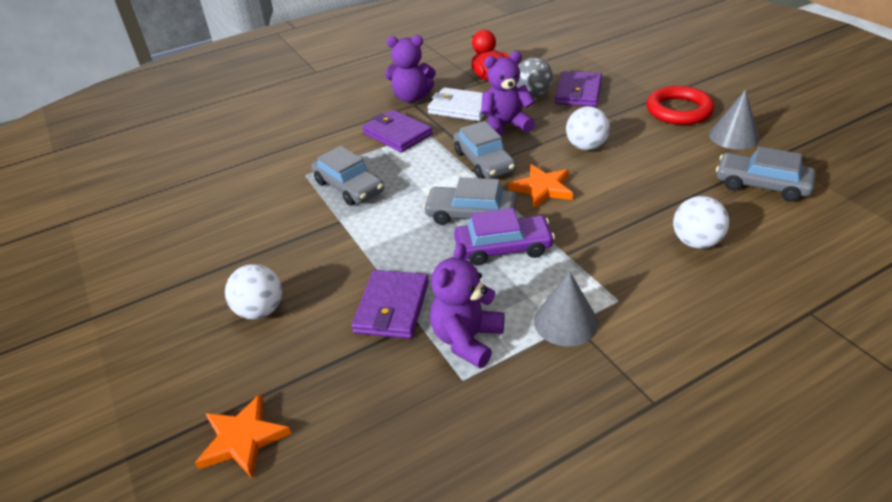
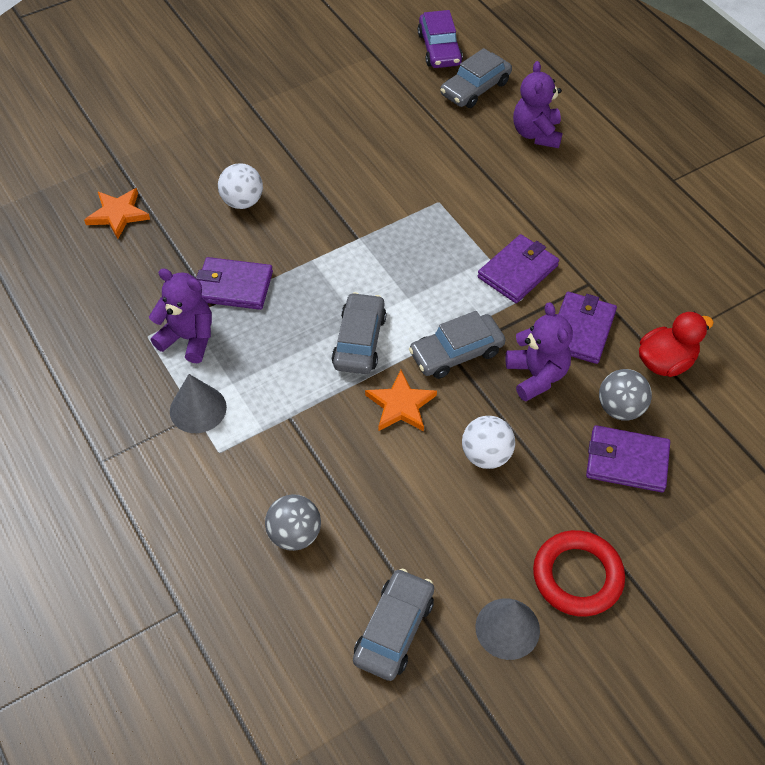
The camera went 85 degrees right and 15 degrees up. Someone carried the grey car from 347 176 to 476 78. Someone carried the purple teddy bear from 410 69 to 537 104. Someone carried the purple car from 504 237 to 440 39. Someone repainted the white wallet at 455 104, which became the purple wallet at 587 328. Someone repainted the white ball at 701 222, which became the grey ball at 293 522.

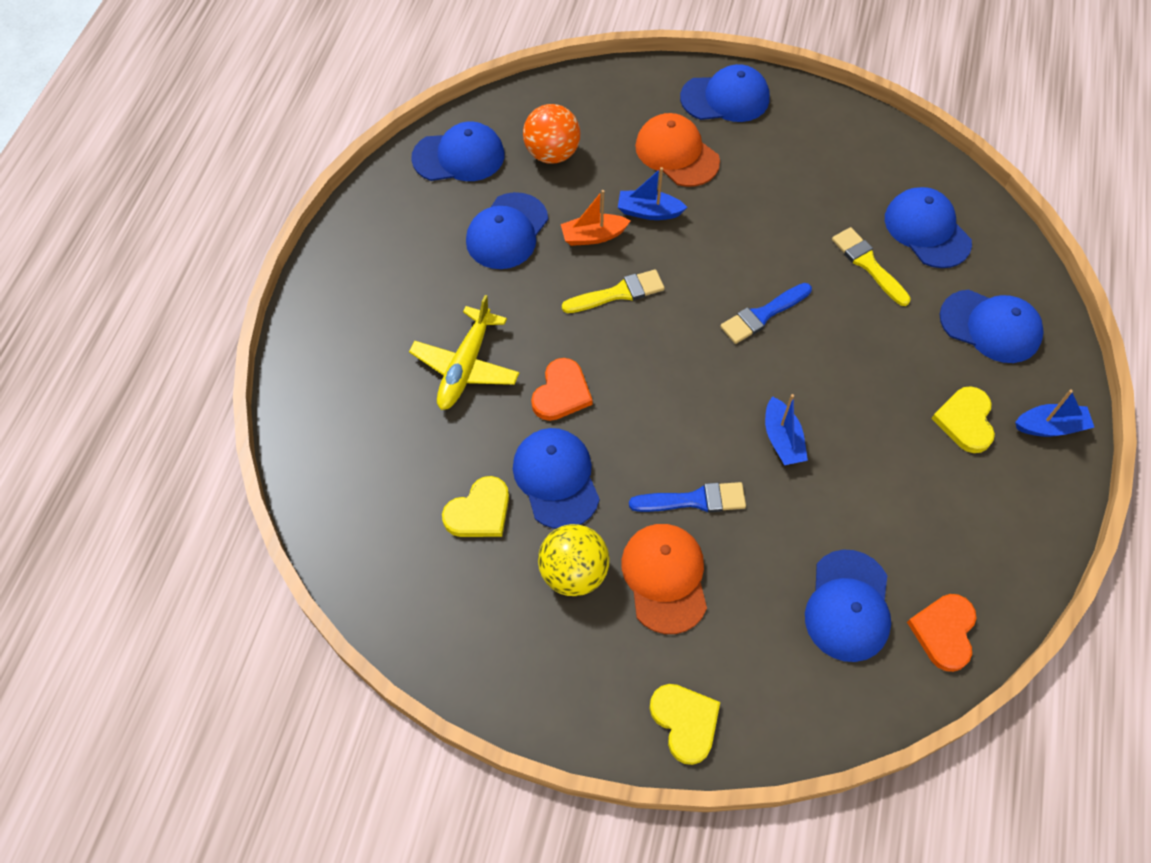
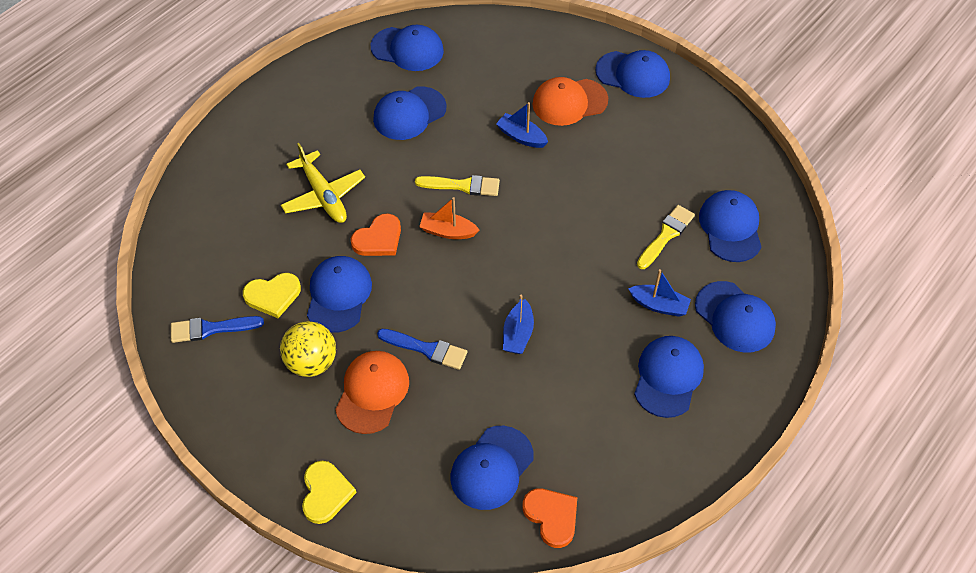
The camera went 25 degrees right and 5 degrees down. Someone took away the orange ball at 551 134. Someone carried the orange boat from 596 218 to 449 218. Someone carried the blue brush from 766 313 to 217 329. Someone carried the blue boat from 1054 413 to 659 293. Someone swapped the yellow heart at 963 419 for the blue cap at 669 377. Someone rotated the yellow plane at 464 352 by 75 degrees counterclockwise. Someone rotated the orange cap at 677 150 by 90 degrees counterclockwise. Someone rotated the yellow brush at 871 266 by 45 degrees clockwise. Someone rotated the orange heart at 941 633 by 105 degrees clockwise.

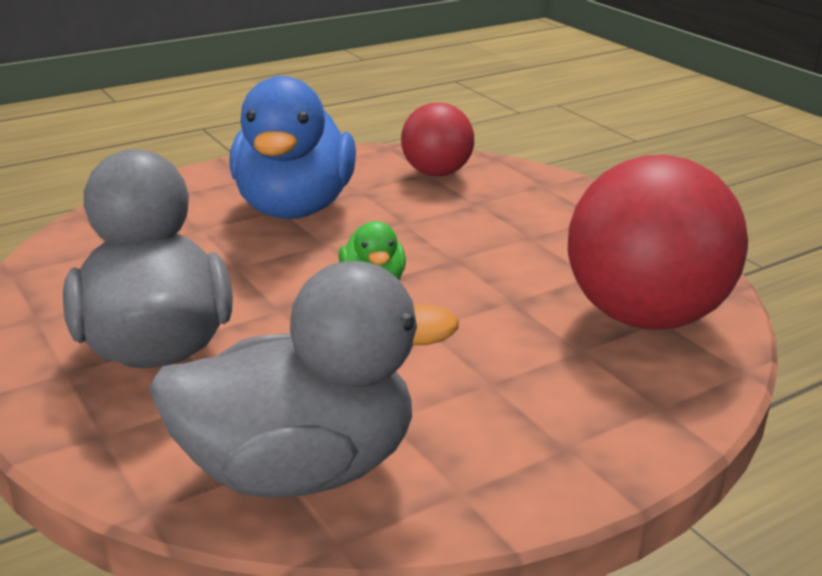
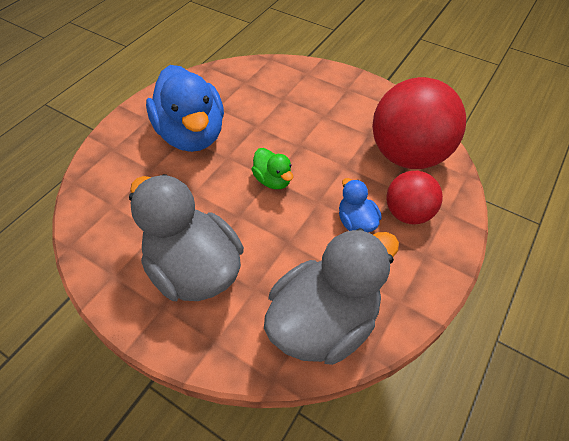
The camera went 25 degrees left and 25 degrees up. Someone put down the blue duck at 360 205. Someone carried the red ball from 437 139 to 414 197.

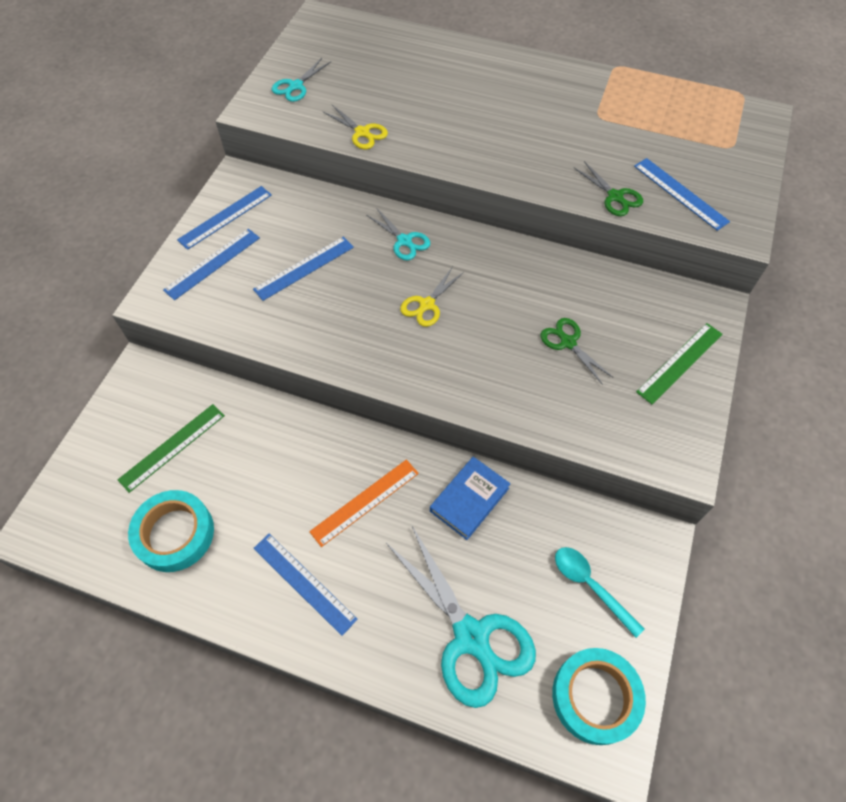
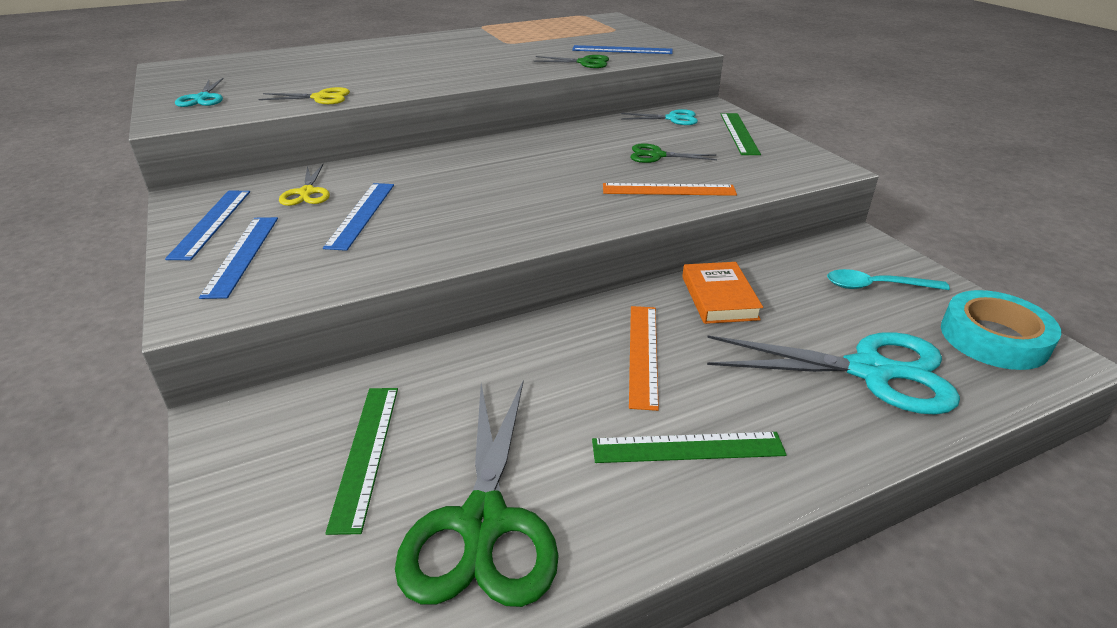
The camera went 45 degrees left and 25 degrees down. Someone put down the orange ruler at 670 189. Someone carried the turquoise scissors from 398 234 to 659 117. Someone carried the yellow scissors from 432 297 to 304 185. Someone swapped the turquoise tape at 171 531 for the green scissors at 477 494. Someone repainted the blue ruler at 306 585, which became the green ruler at 689 447. Someone repainted the blue book at 470 498, which became the orange book at 722 293.

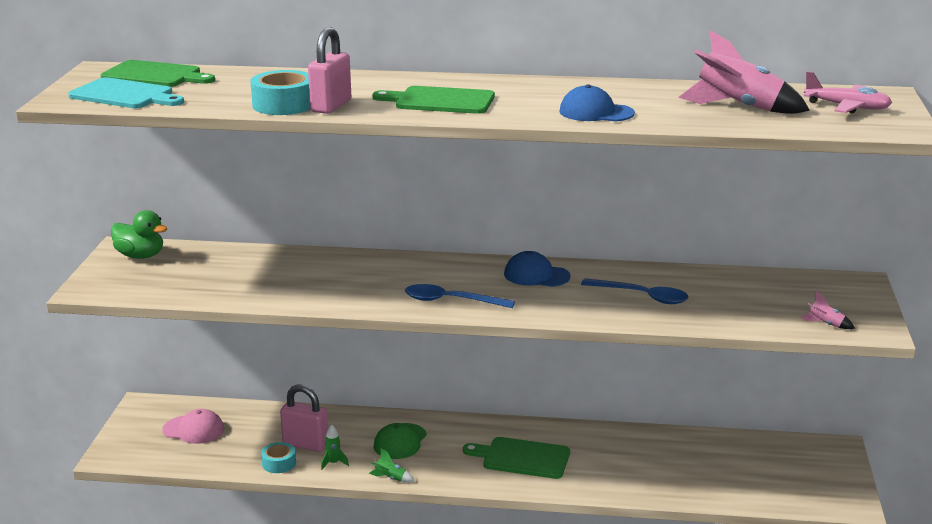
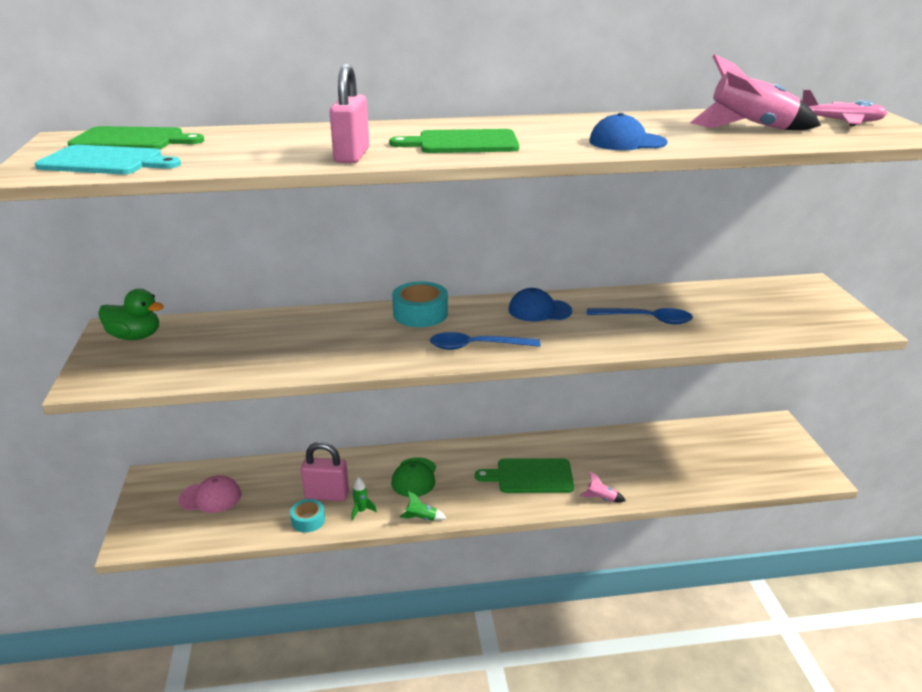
The camera went 15 degrees left and 5 degrees up. Someone carried the turquoise tape from 280 92 to 420 304. Someone carried the pink rocket from 827 310 to 603 486.

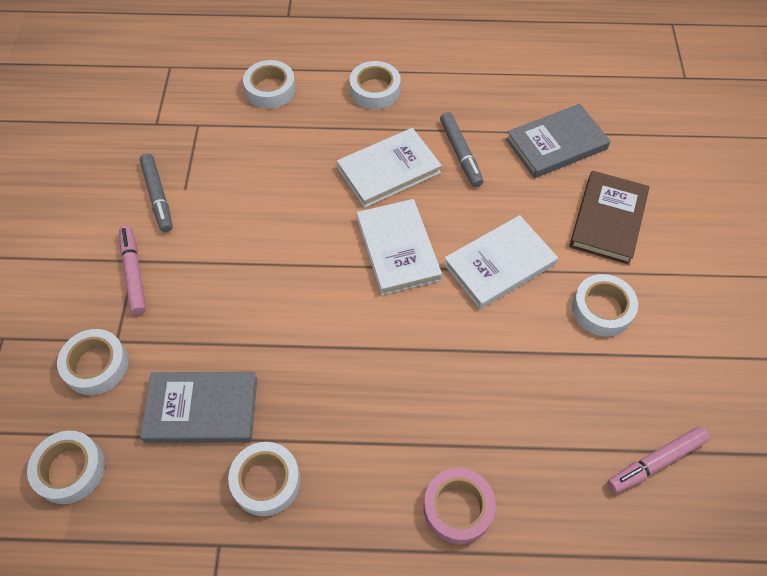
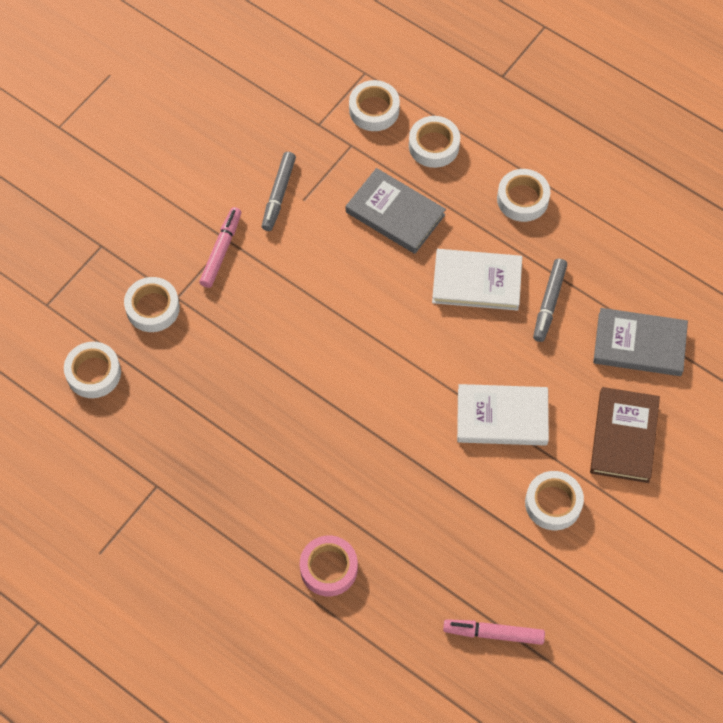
The camera went 35 degrees right and 5 degrees up. Someone took away the white book at 399 247. Someone carried the grey book from 198 407 to 396 211. Someone carried the white tape from 264 479 to 374 105. Someone rotated the brown book at 609 218 by 45 degrees counterclockwise.

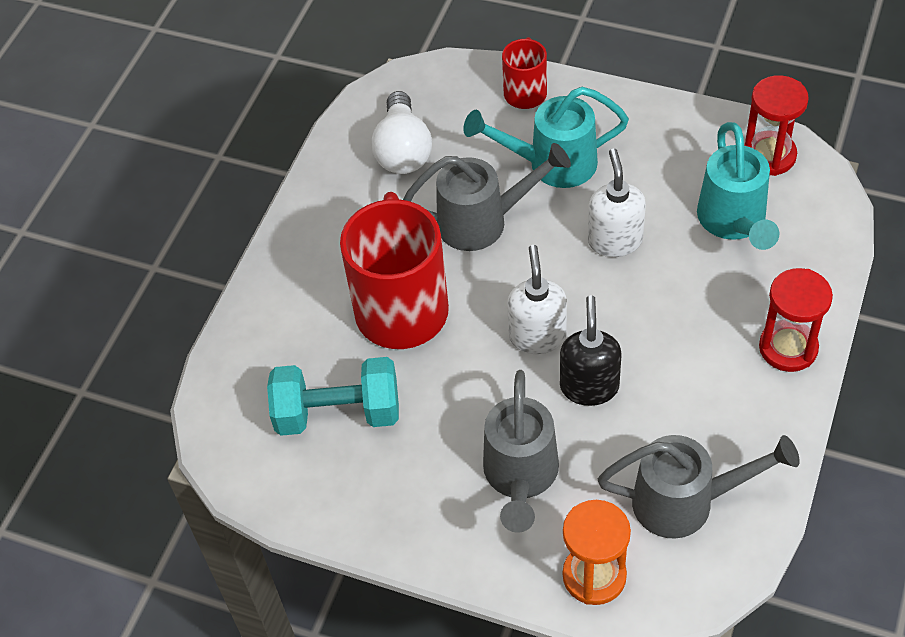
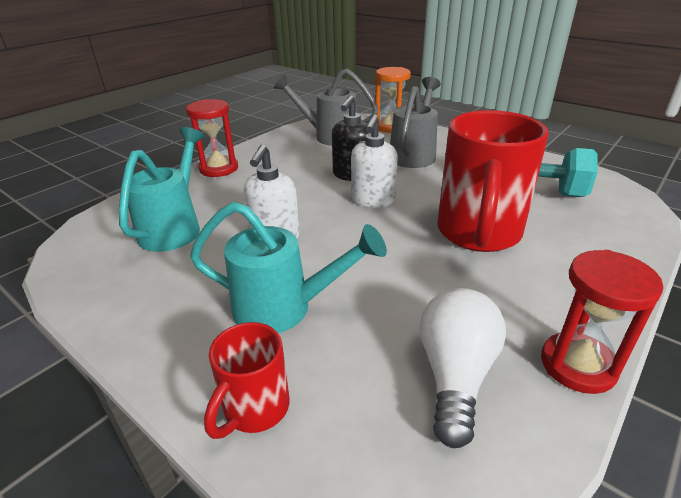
The camera went 165 degrees left and 20 degrees down. Someone took away the grey watering can at 487 197. Someone carried the red hourglass from 776 125 to 602 322.

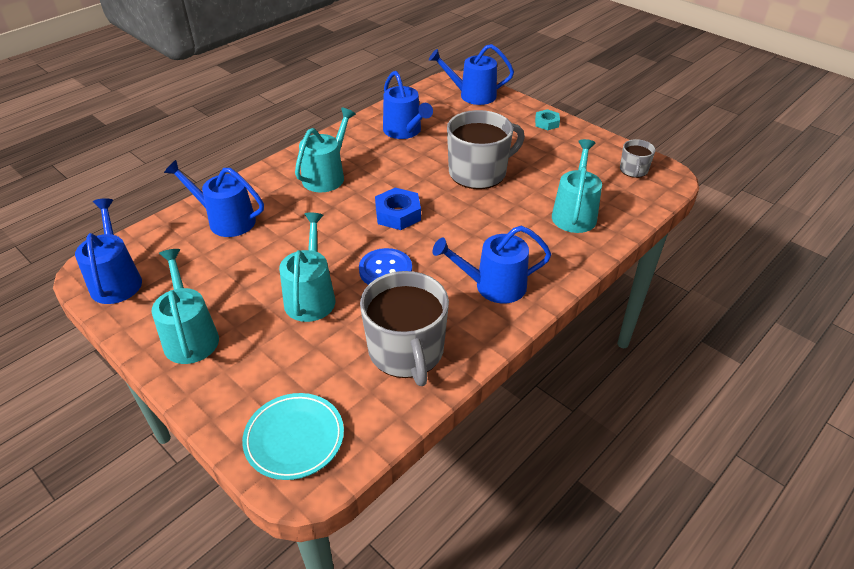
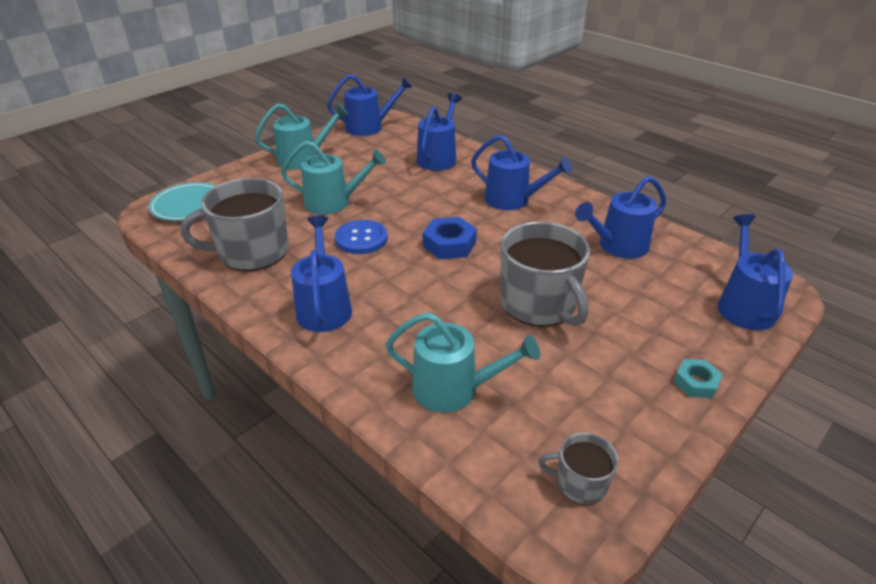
The camera went 90 degrees right and 5 degrees down. Someone repainted the turquoise watering can at 325 150, which became the blue watering can at 521 172.

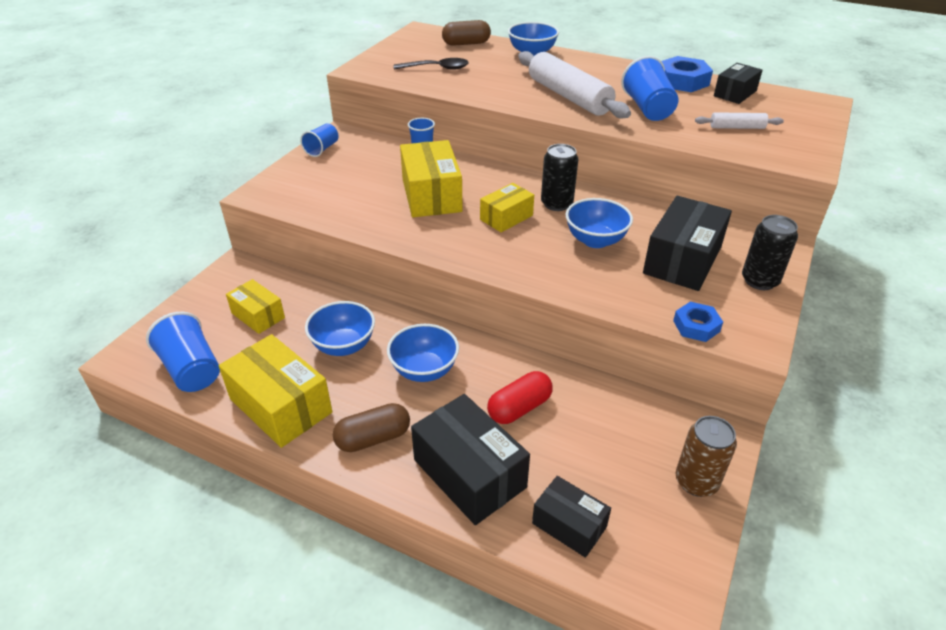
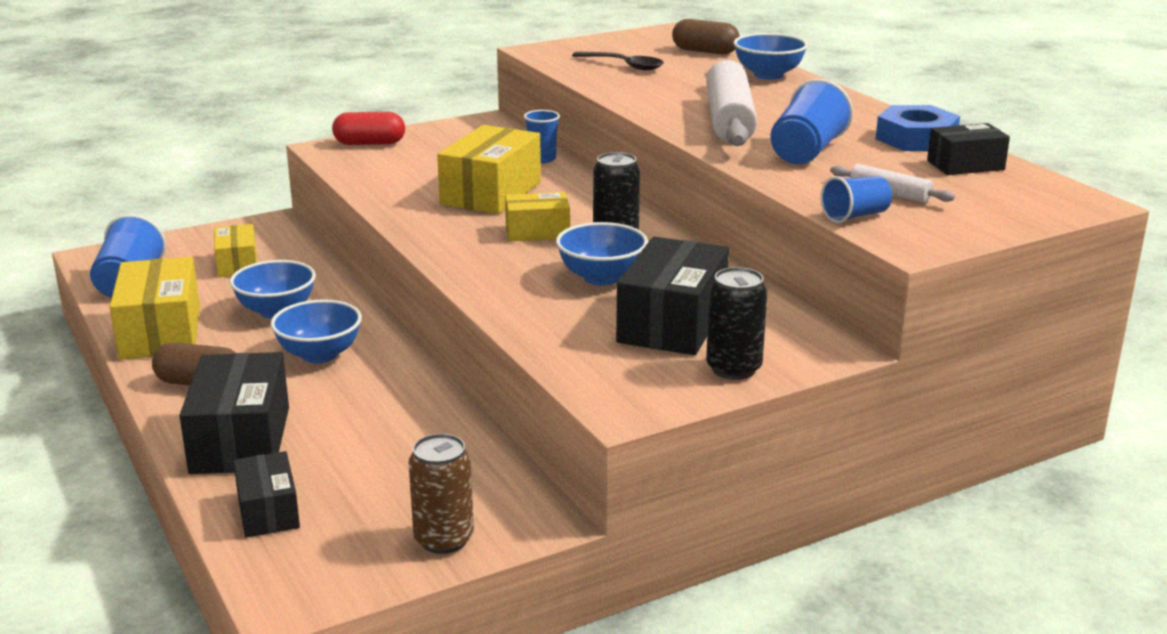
The camera went 35 degrees right and 15 degrees down. Someone took away the blue nut at 698 322. Someone carried the blue cup from 319 140 to 856 199. Someone carried the red capsule from 520 397 to 368 128. Someone rotated the black box at 687 243 by 45 degrees counterclockwise.

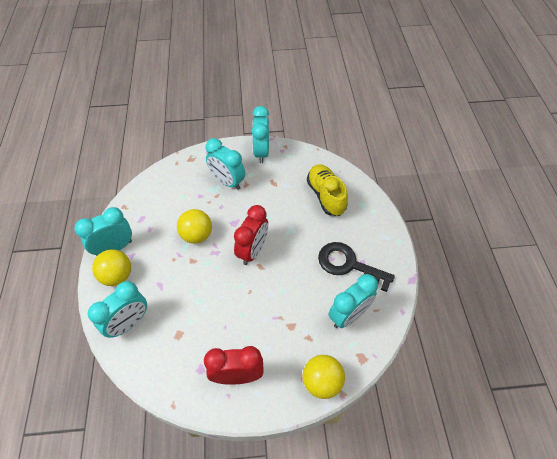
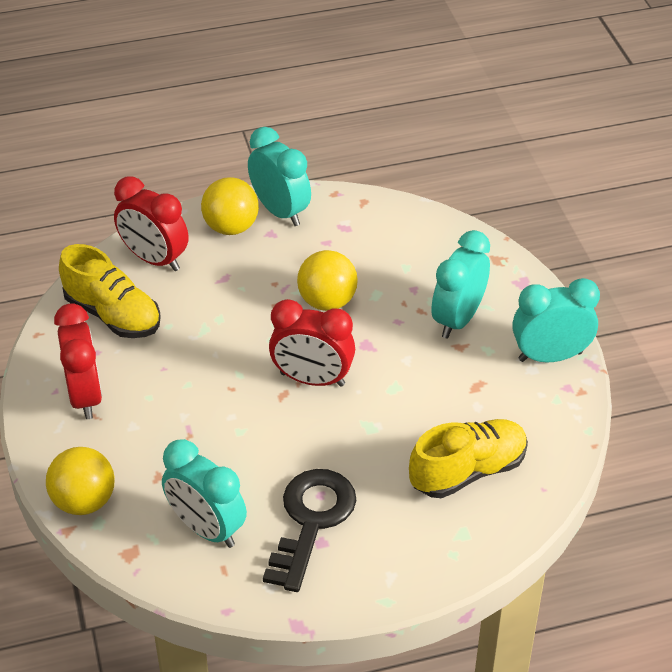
The camera went 80 degrees right and 10 degrees down. Someone put down the yellow shoe at 110 291. Someone repainted the turquoise clock at 117 309, which became the red clock at 151 224.

